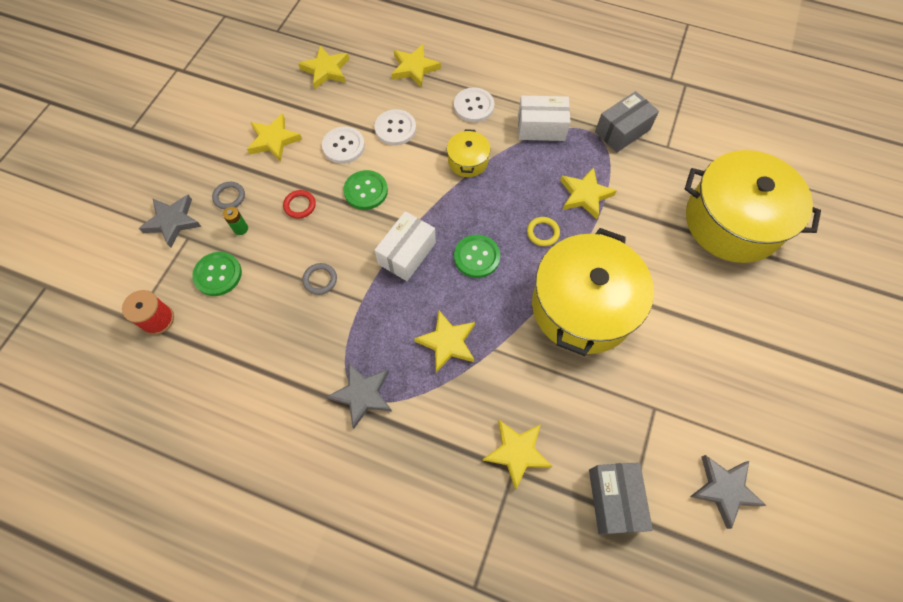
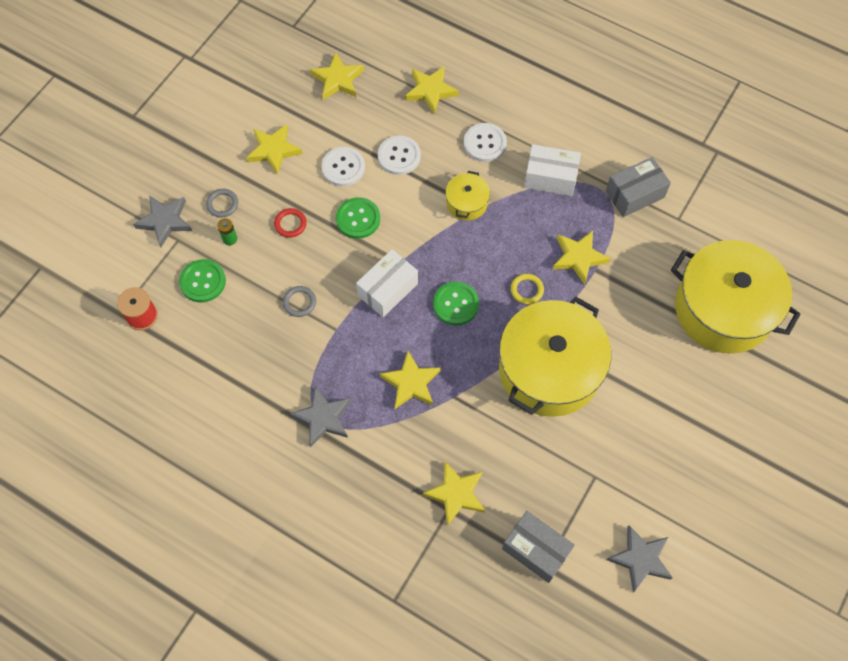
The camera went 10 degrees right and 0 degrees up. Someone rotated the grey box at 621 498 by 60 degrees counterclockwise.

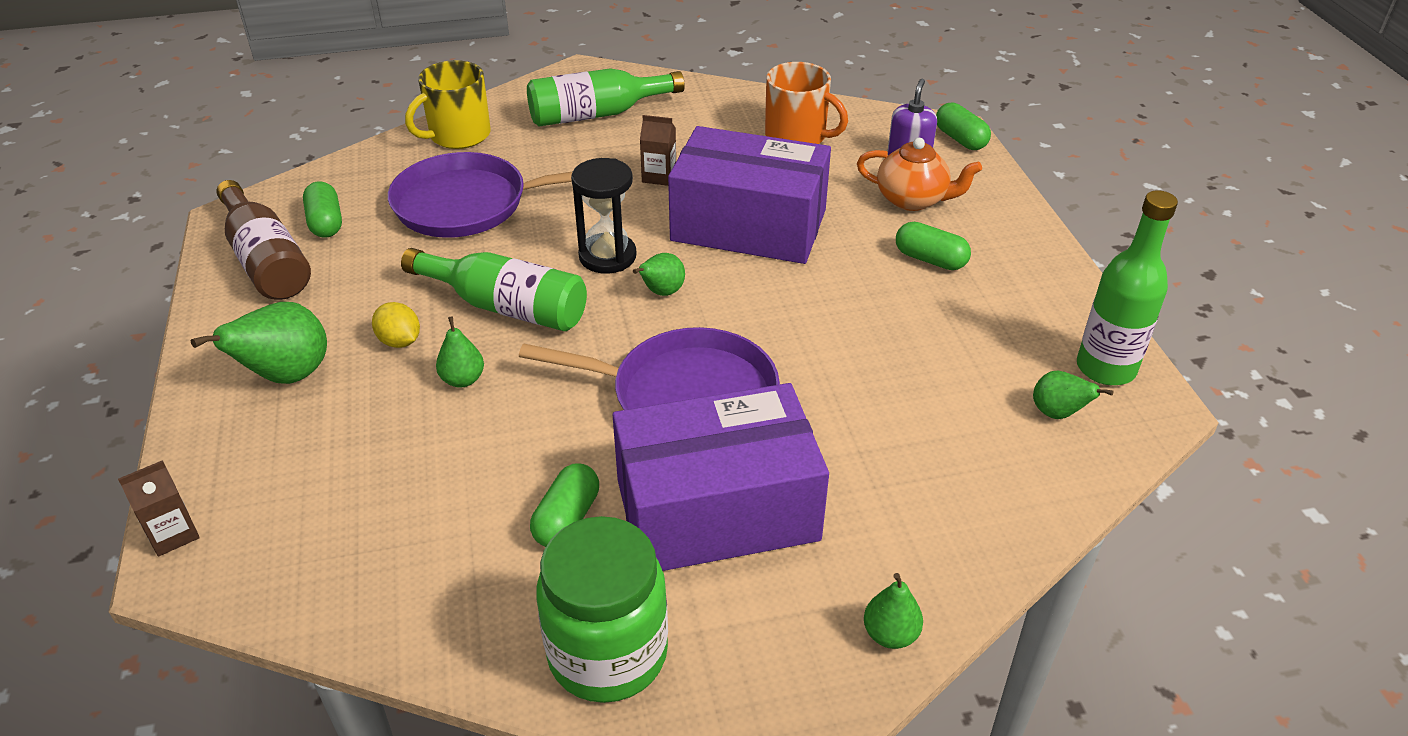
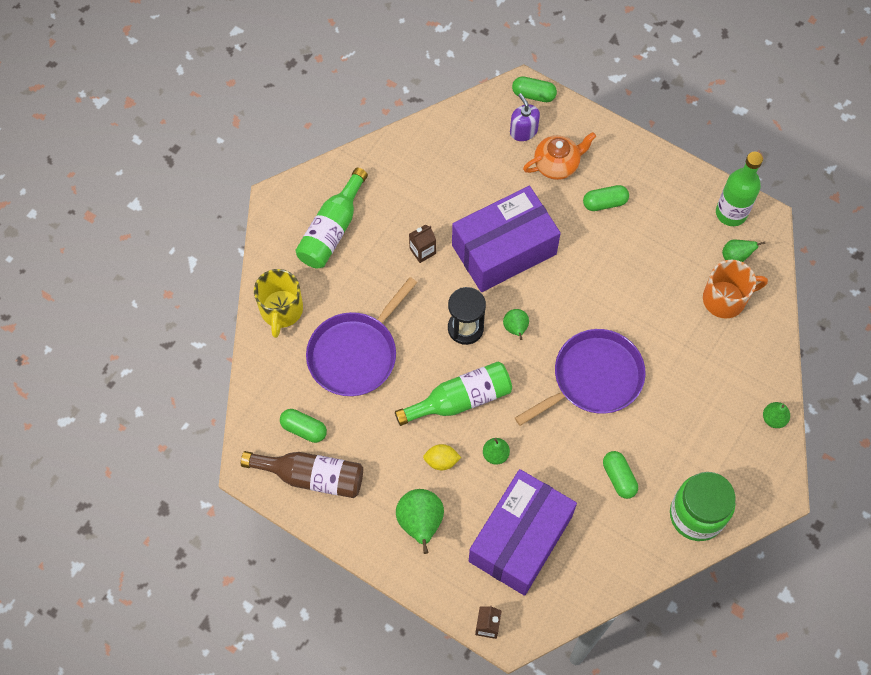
The camera went 45 degrees left and 25 degrees up. Someone carried the purple box from 721 477 to 523 532. Someone carried the orange mug from 806 103 to 735 289.

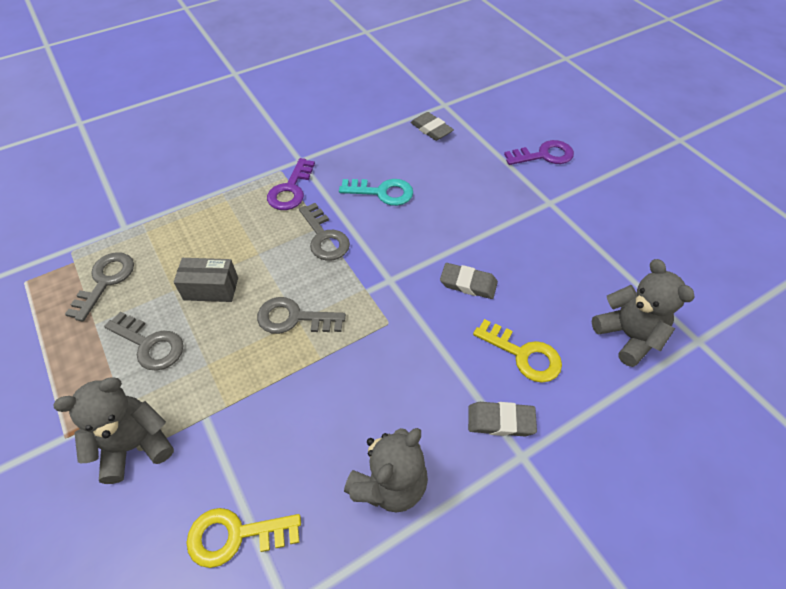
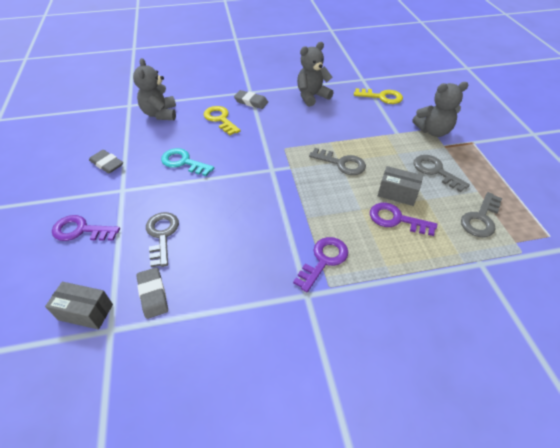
The camera went 160 degrees left and 5 degrees down. Someone put down the grey box at 79 306. Someone put down the purple key at 403 219. Someone carried the grey key from 324 232 to 162 239. Someone carried the turquoise key from 376 192 to 187 162. Someone carried the grey eraser from 469 281 to 106 162.

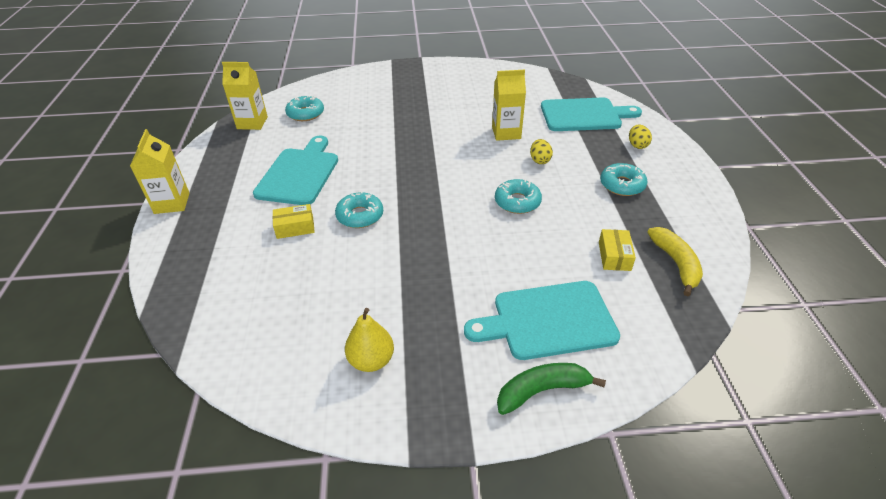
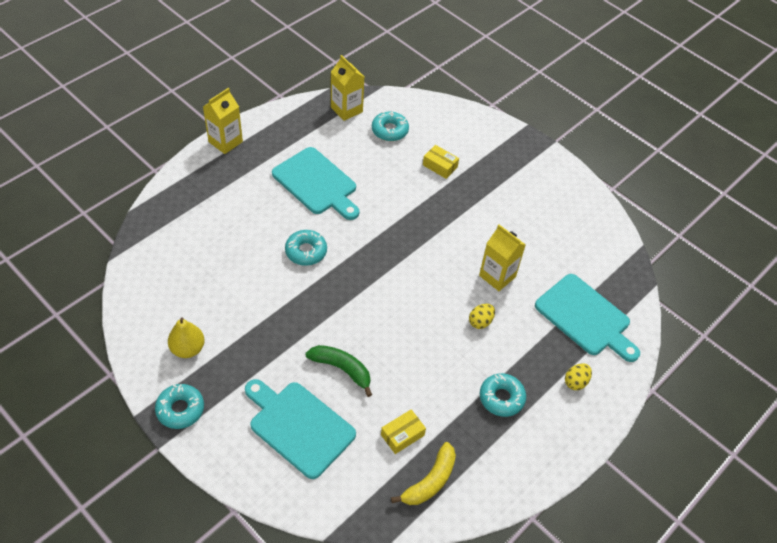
The camera went 45 degrees right and 10 degrees up. Someone carried the yellow box from 294 221 to 441 162. Someone carried the turquoise donut from 518 196 to 179 406. Someone carried the green banana from 551 389 to 338 371. Someone rotated the turquoise cutting board at 295 170 by 75 degrees clockwise.

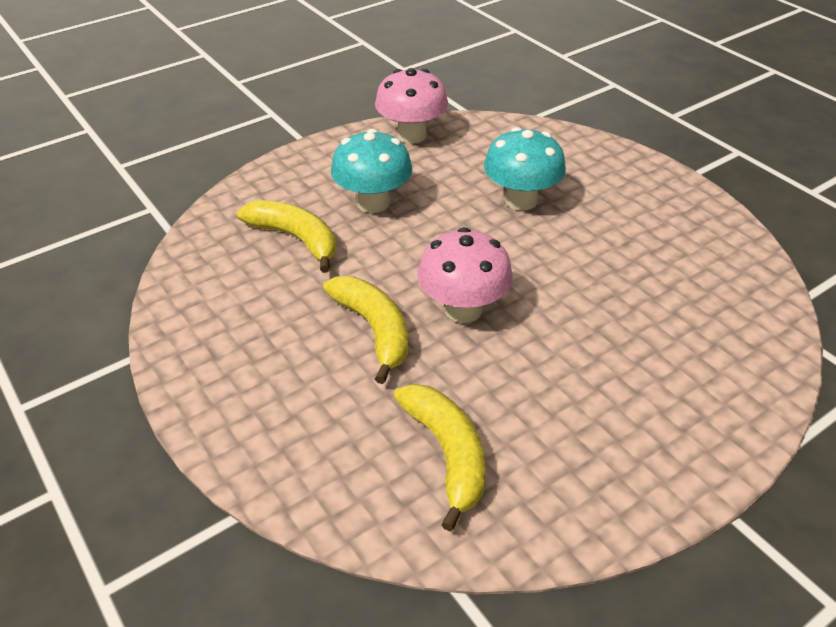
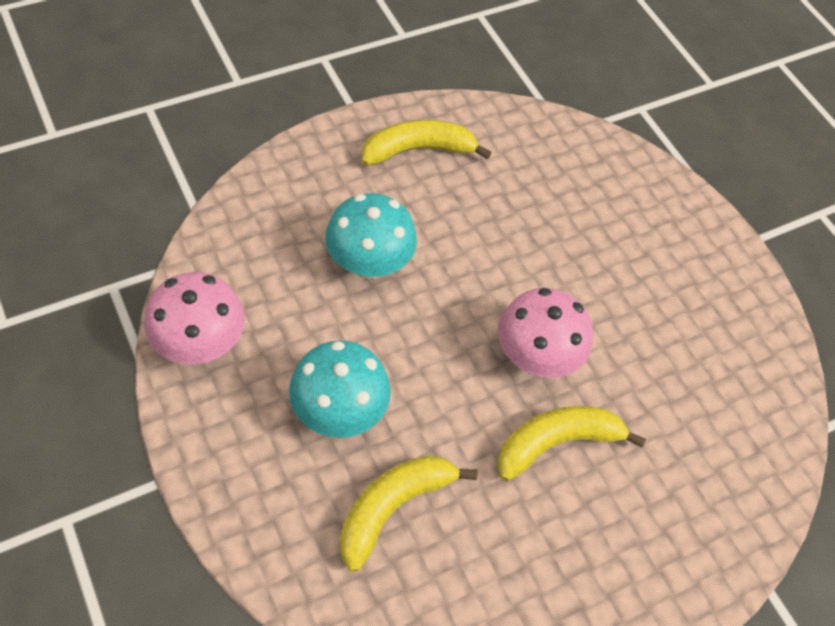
The camera went 90 degrees left and 15 degrees up. Someone carried the yellow banana from 440 458 to 427 143.

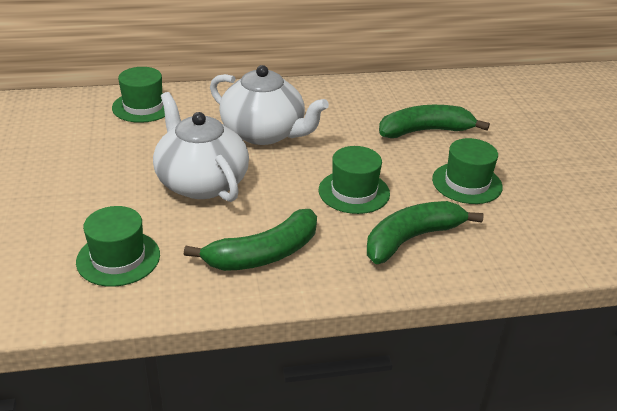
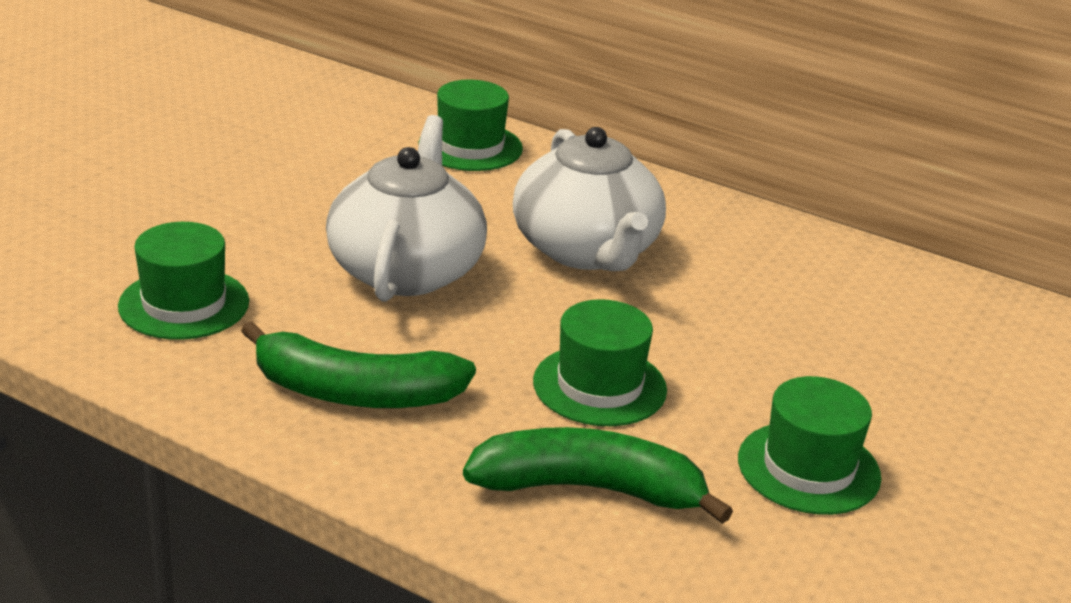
The camera went 40 degrees right and 5 degrees down. Someone took away the green banana at 434 121.

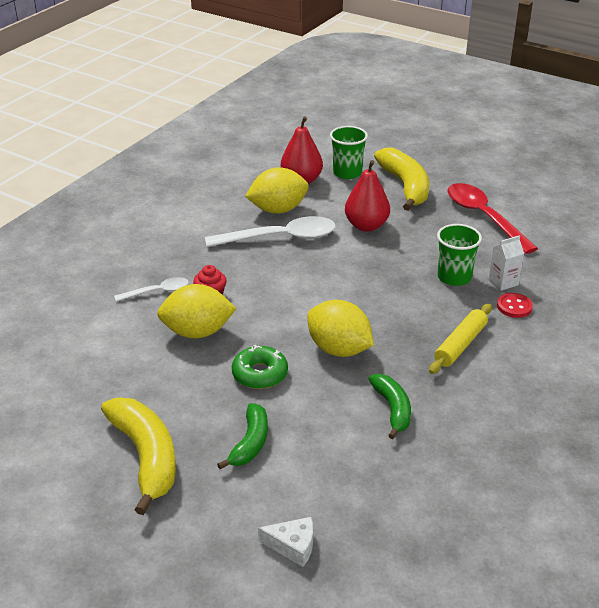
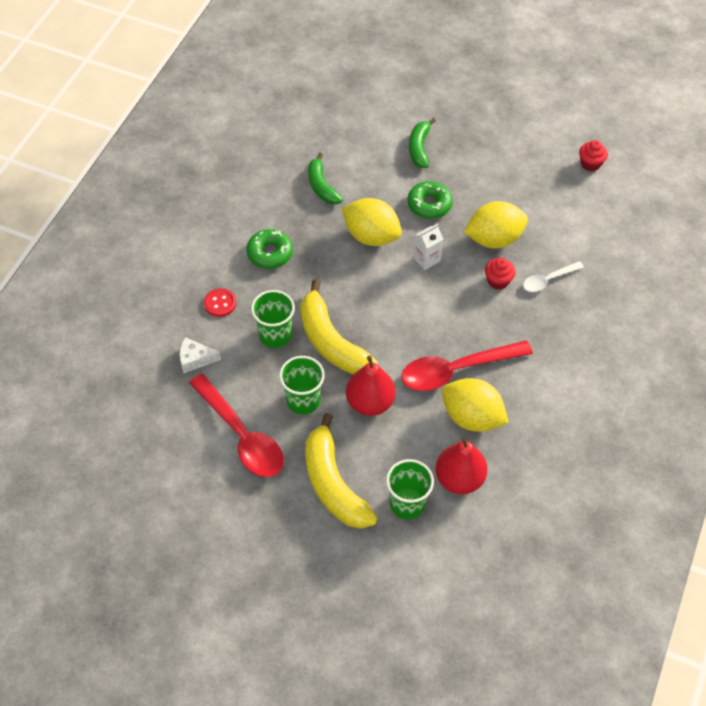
The camera went 170 degrees right and 20 degrees up. Someone put down the green cup at 302 385. Someone put down the red cupcake at 593 156. Someone carried the yellow banana from 138 456 to 339 326. Someone carried the white cheese from 285 542 to 200 355. Someone carried the white carton from 506 263 to 428 247. Someone swapped the yellow rolling pin at 460 339 for the green donut at 269 249. Someone repainted the white spoon at 270 231, which became the red spoon at 467 365. Someone rotated the yellow lemon at 277 190 by 60 degrees clockwise.

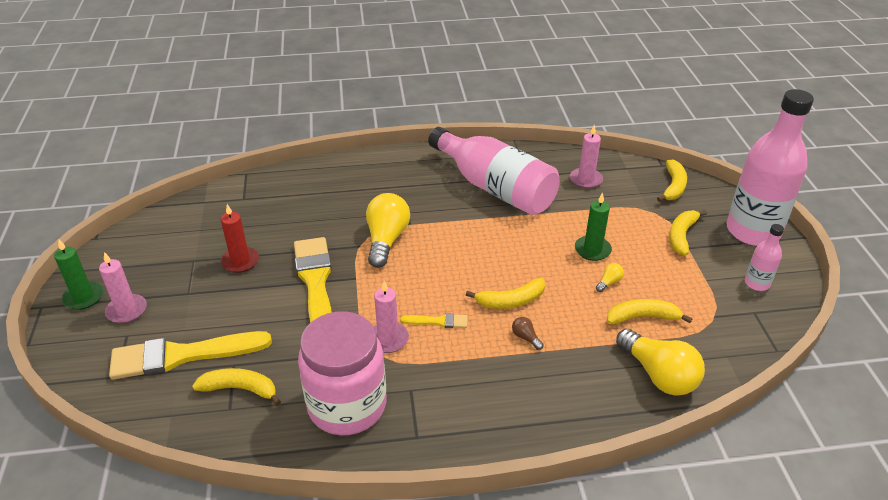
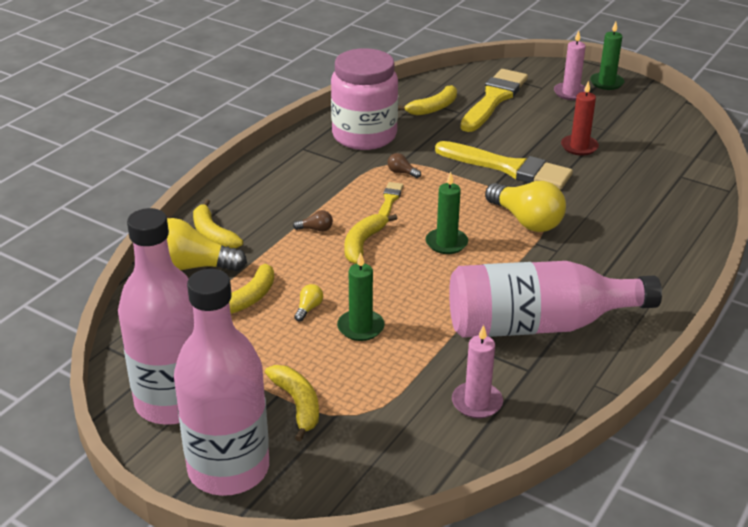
The camera went 130 degrees right and 5 degrees down. Someone put down the green candle at 447 213. Someone carried the yellow banana from 672 181 to 218 224. Someone swapped the pink candle at 391 317 for the brown light bulb at 404 165. Someone rotated the yellow brush at 434 320 by 150 degrees clockwise. Someone rotated the yellow light bulb at 610 277 by 150 degrees counterclockwise. Someone scaled the pink bottle at 764 257 by 2.28.

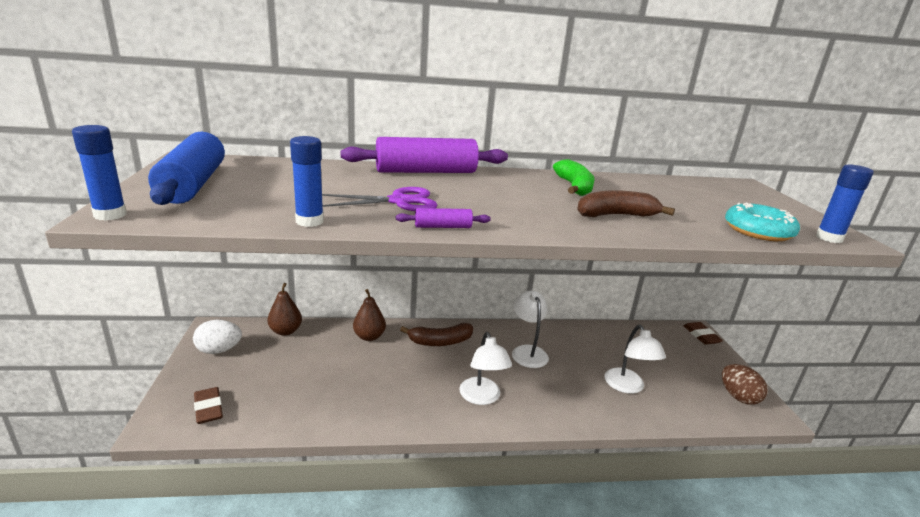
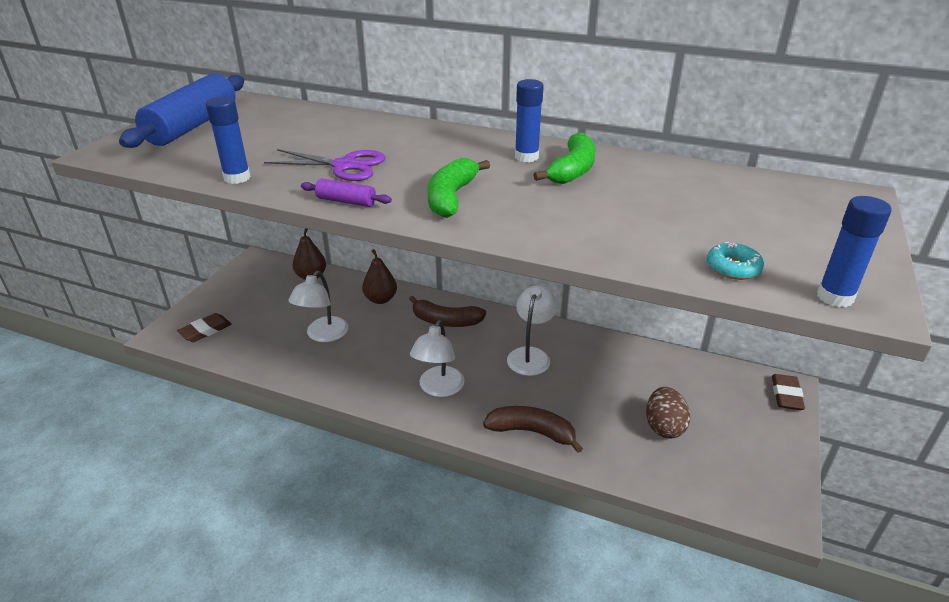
The camera went 30 degrees right and 10 degrees up. Someone took away the white egg at 217 337. Someone took away the purple rolling pin at 424 155. Someone put down the green banana at 458 188. Someone carried the blue glue stick from 99 172 to 529 120. Someone carried the brown banana from 626 203 to 533 429. Someone carried the white lamp from 635 359 to 318 306. Someone carried the brown egg from 745 384 to 668 413. Someone rotated the brown eraser at 208 405 by 45 degrees clockwise. Someone scaled the turquoise donut at 762 221 by 0.60.

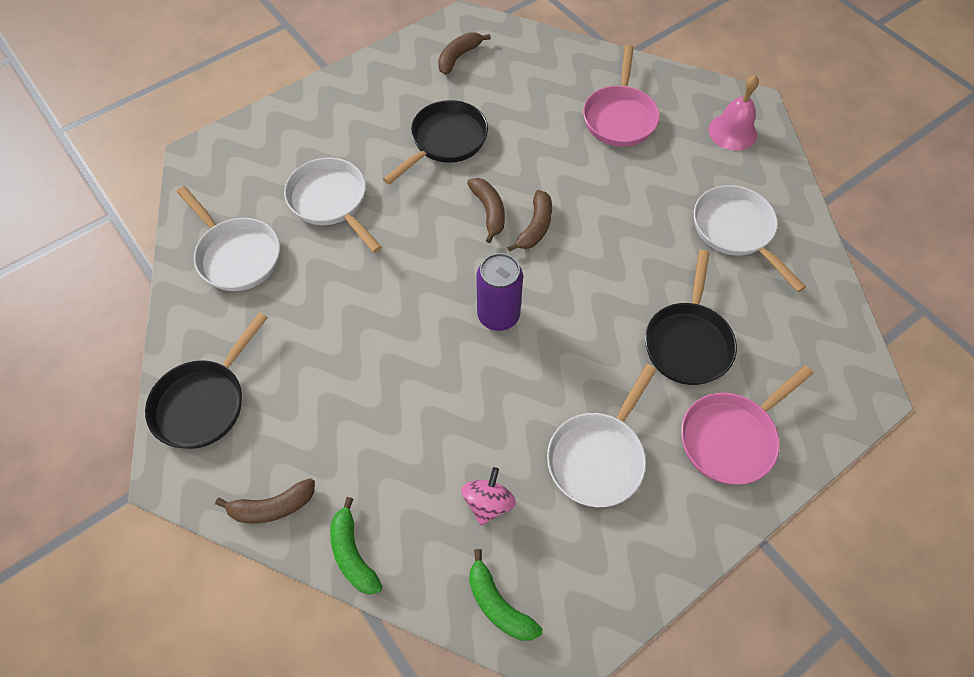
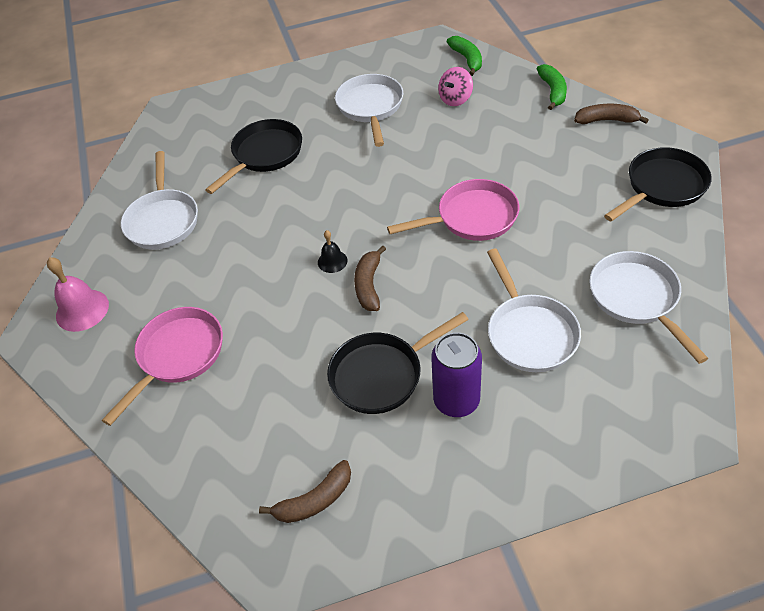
The camera went 155 degrees left and 10 degrees down. Someone carried the purple can from 499 292 to 456 374. Someone carried the pink pan from 747 425 to 453 210. Someone swapped the brown banana at 529 221 for the black bell at 332 251. Someone rotated the white pan at 602 435 by 60 degrees counterclockwise.

